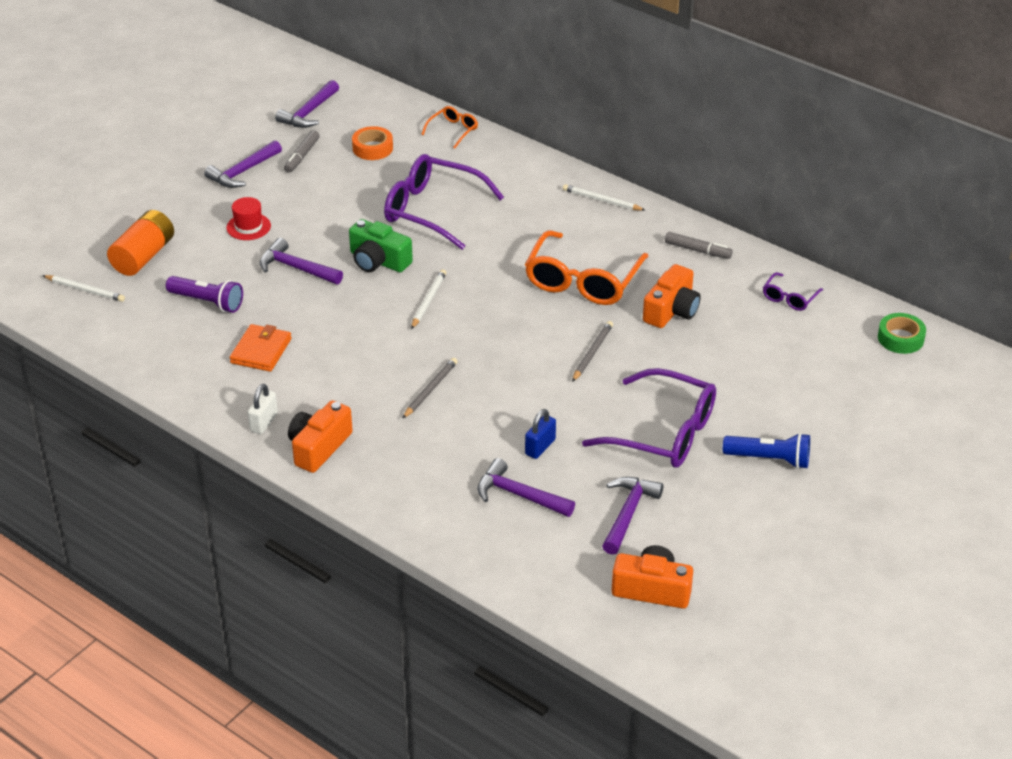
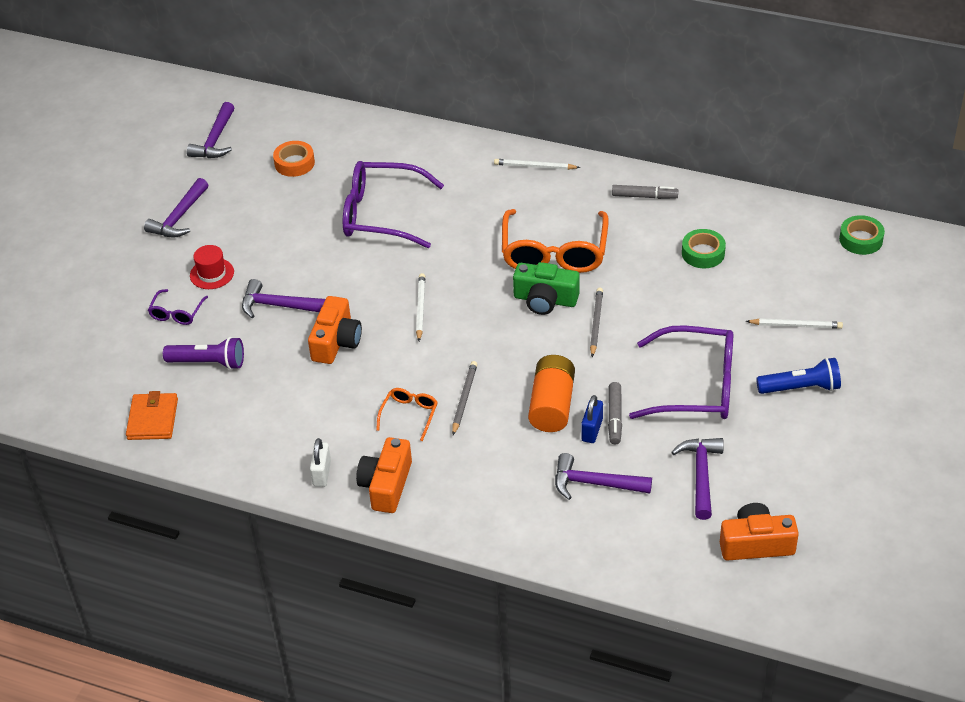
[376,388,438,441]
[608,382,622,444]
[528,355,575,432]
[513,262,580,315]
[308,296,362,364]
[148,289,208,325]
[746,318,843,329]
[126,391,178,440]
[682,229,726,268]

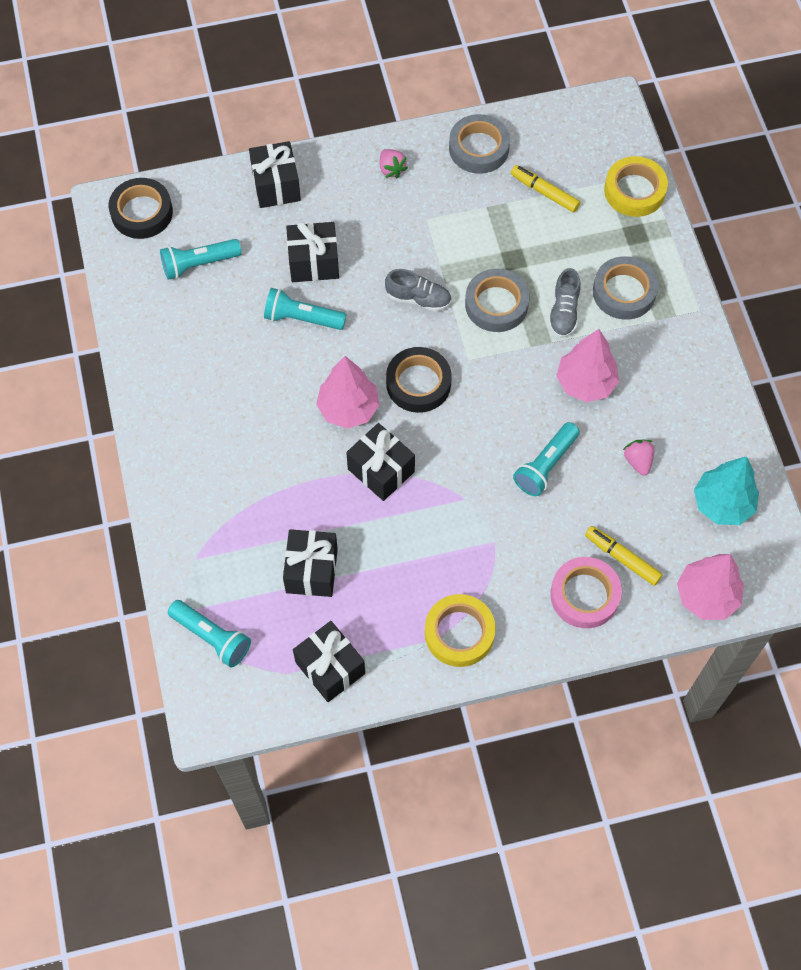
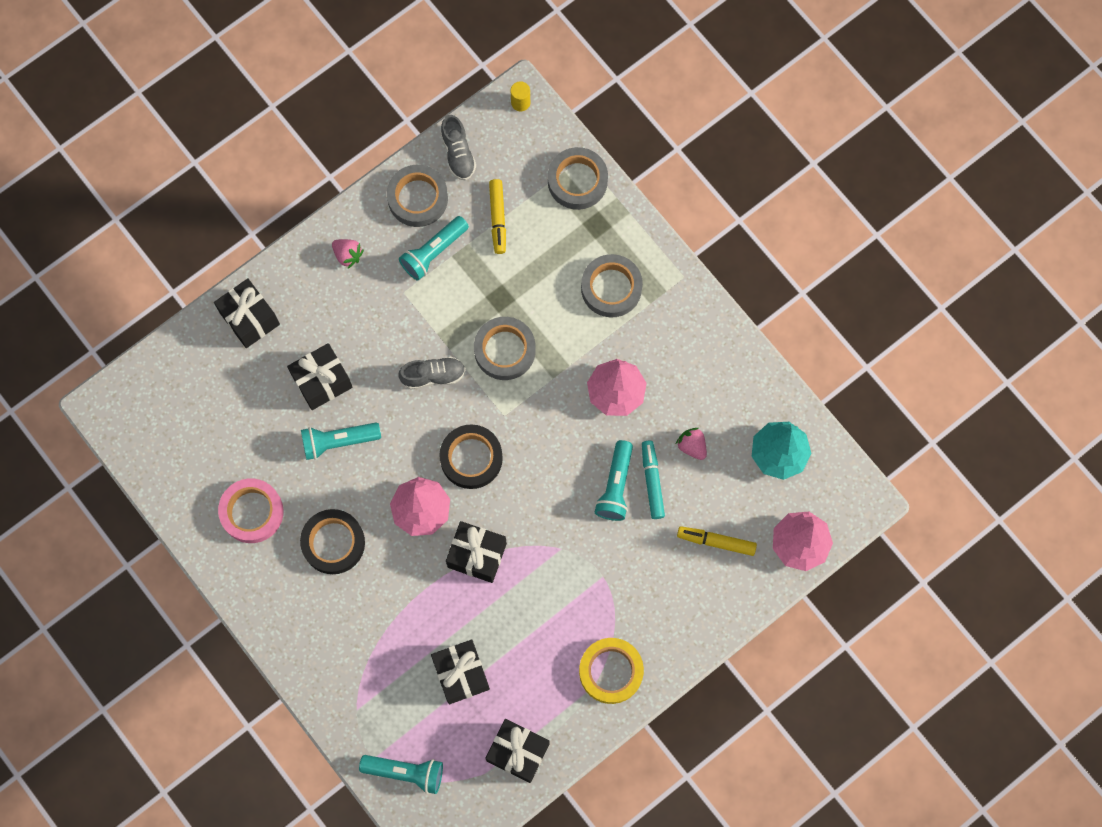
[548,147,608,210]
[489,179,506,254]
[300,509,365,574]
[399,216,469,281]
[441,115,476,180]
[218,478,284,543]
[510,81,530,112]
[642,441,665,519]

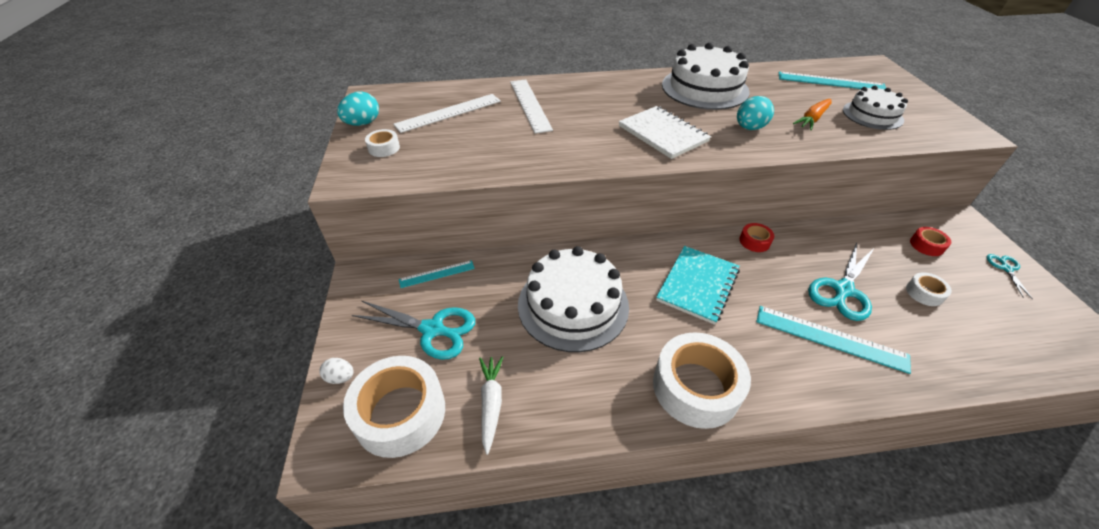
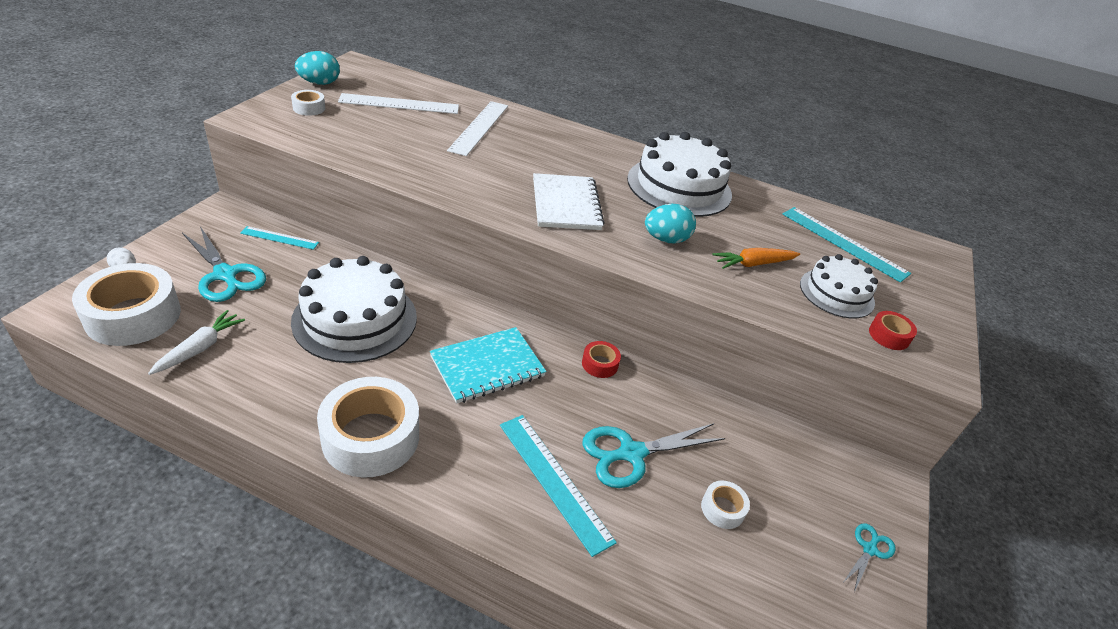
[869,311,917,350]

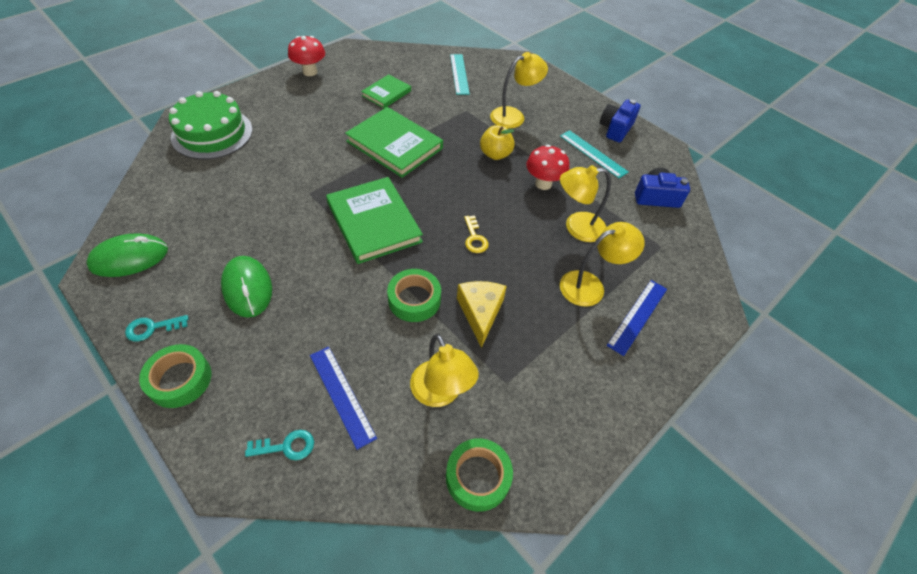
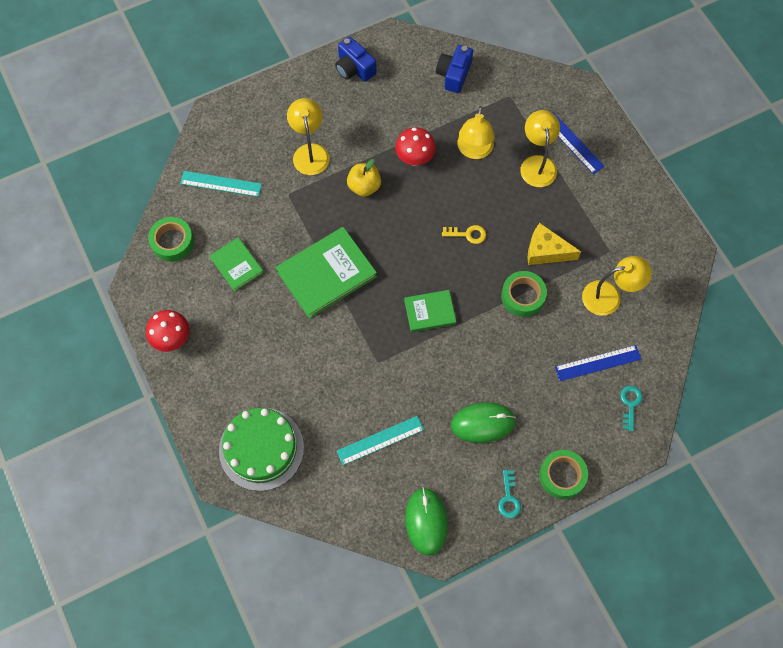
[337,416,424,465]
[404,290,456,332]
[148,217,194,262]

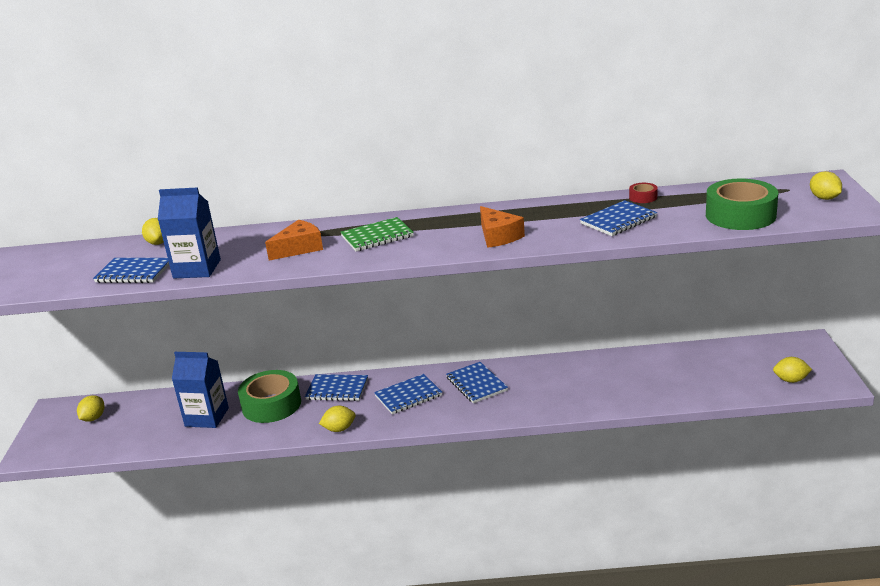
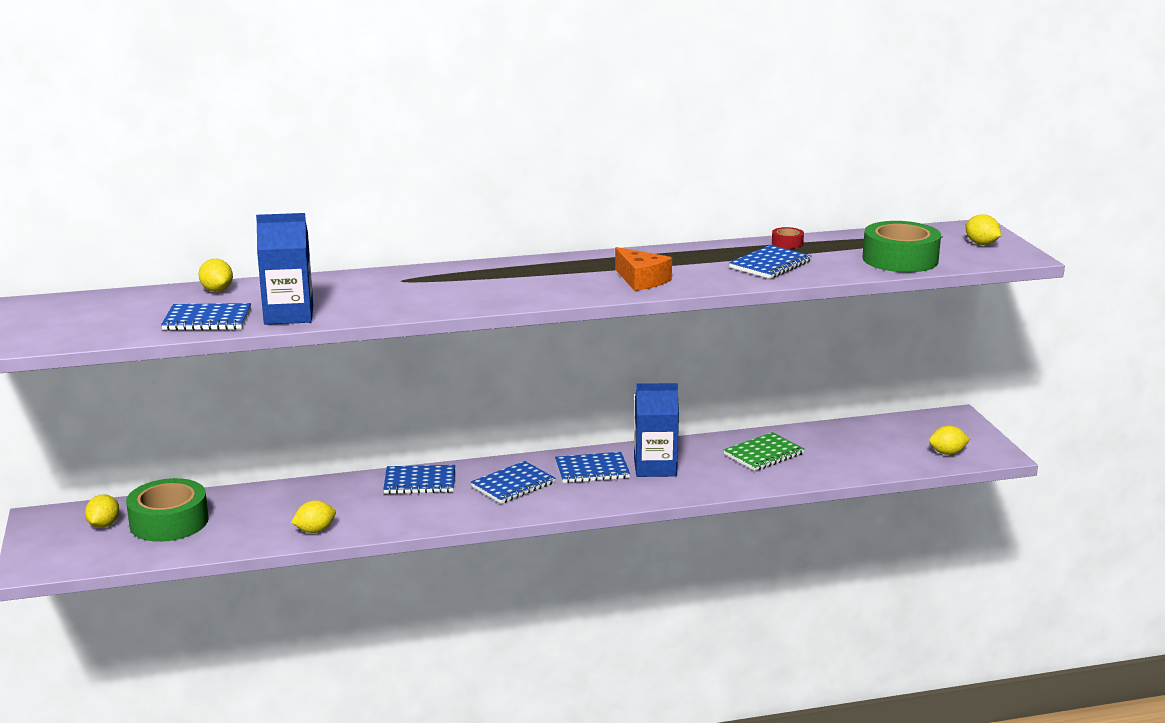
[723,432,805,471]
[265,220,323,261] (first image)
[634,383,679,477]
[555,452,630,483]
[126,478,209,542]
[291,500,336,533]

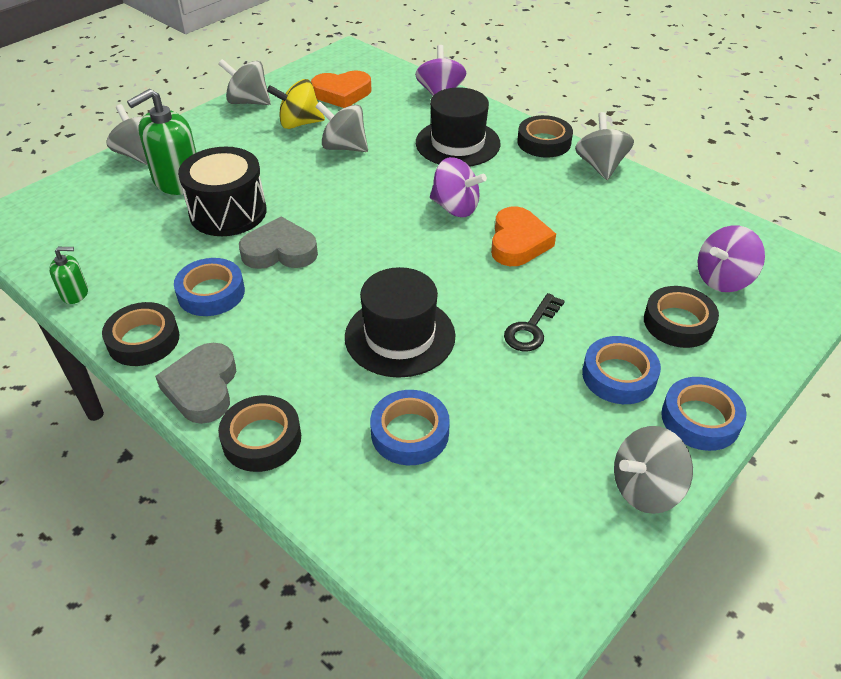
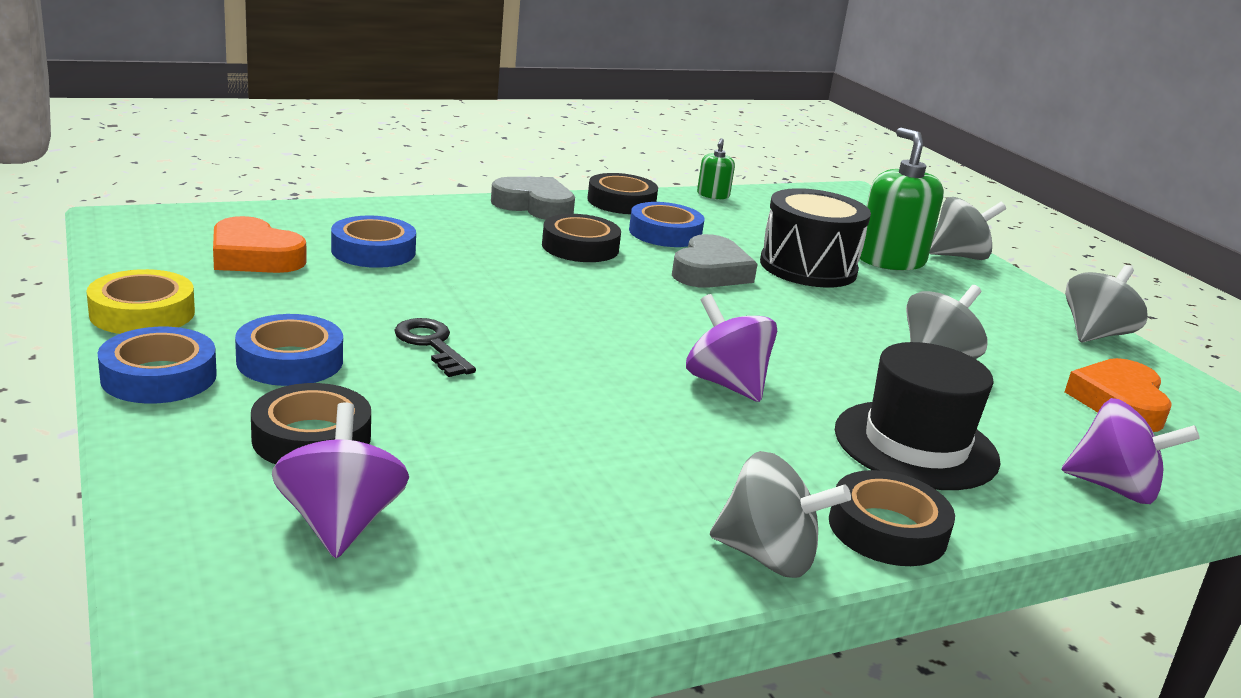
[267,79,325,129] (first image)
[686,294,777,402]
[213,216,306,273]
[345,267,456,378] (first image)
[542,214,621,262]
[86,269,195,334]

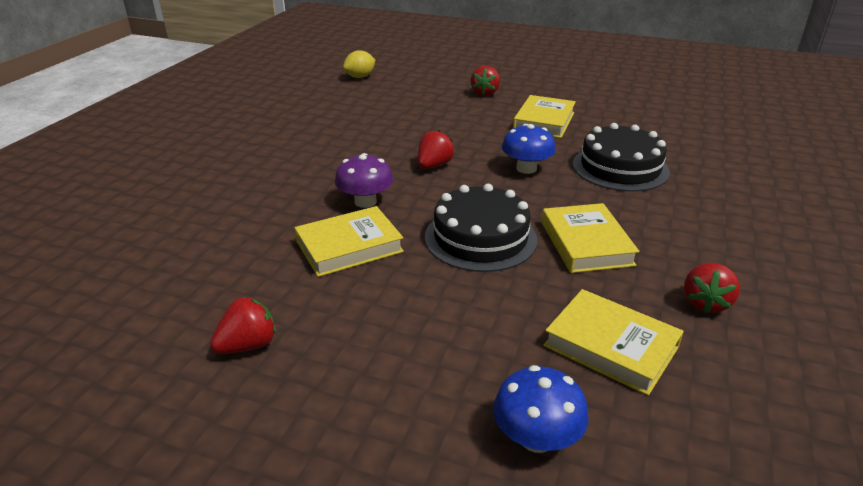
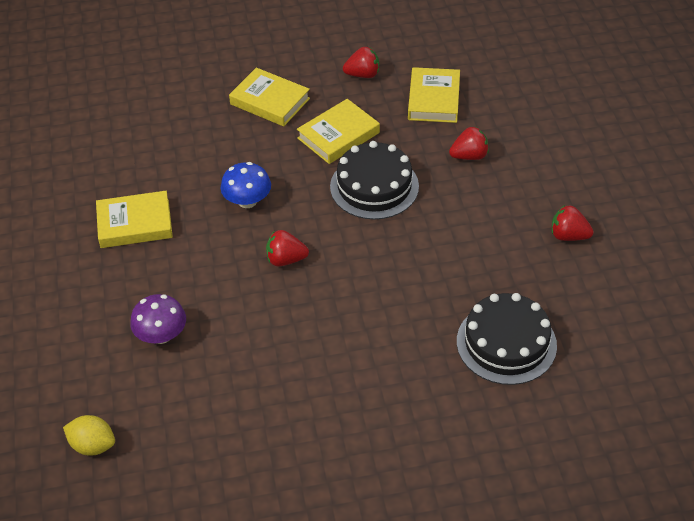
[449,127,489,160]
[457,293,557,385]
[130,294,186,344]
[229,68,310,126]
[493,365,589,453] (first image)

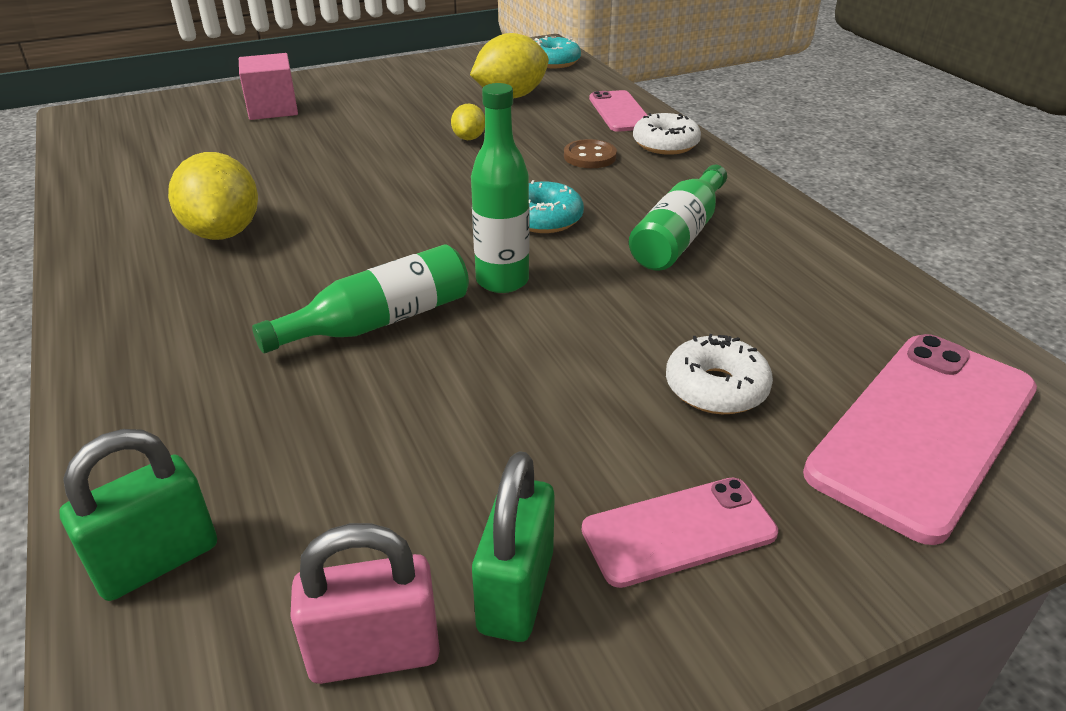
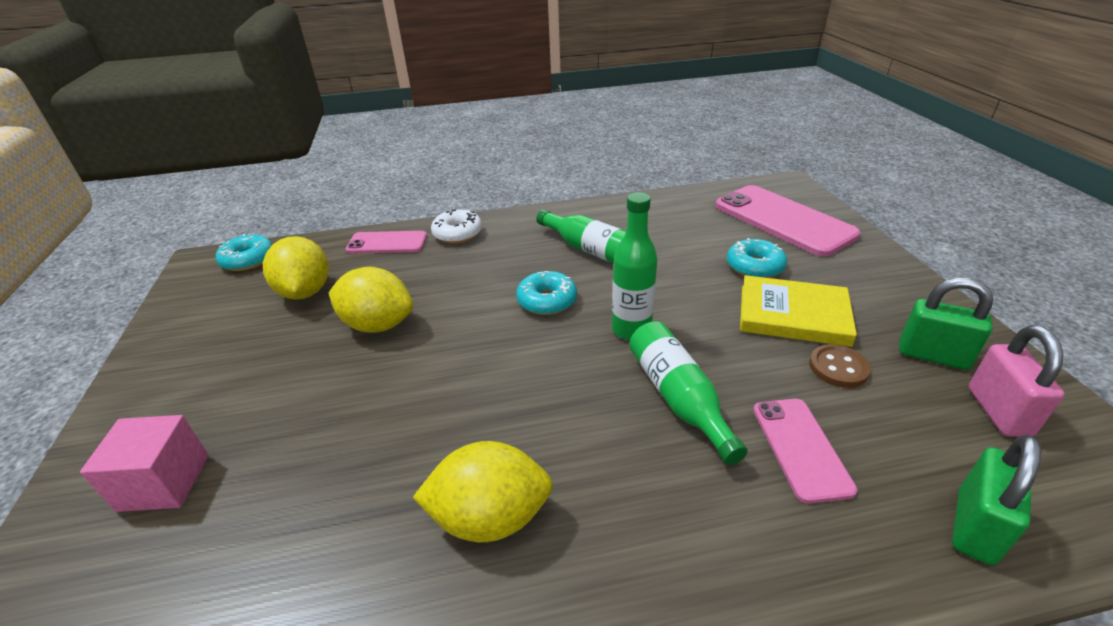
[329,267,413,333]
[809,344,871,388]
[727,238,787,278]
[952,435,1041,565]
[753,399,857,504]
[740,275,857,347]

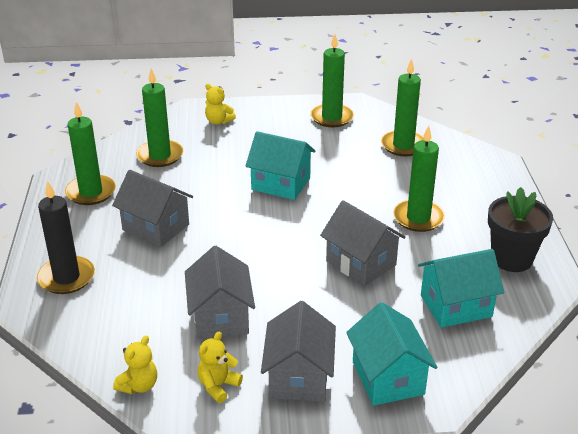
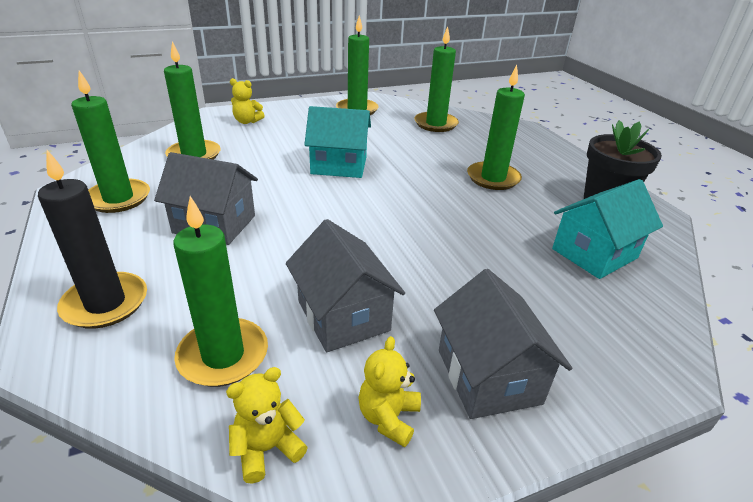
[320,200,406,286] (first image)
[346,302,437,406] (first image)
[226,367,308,484]
[173,196,268,387]

